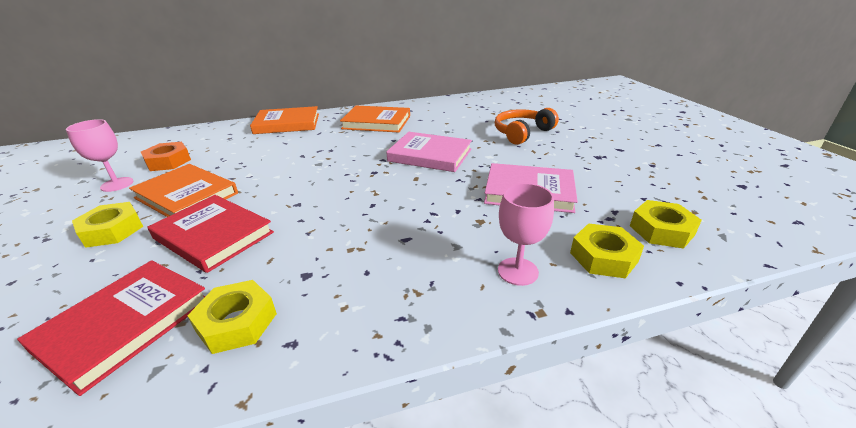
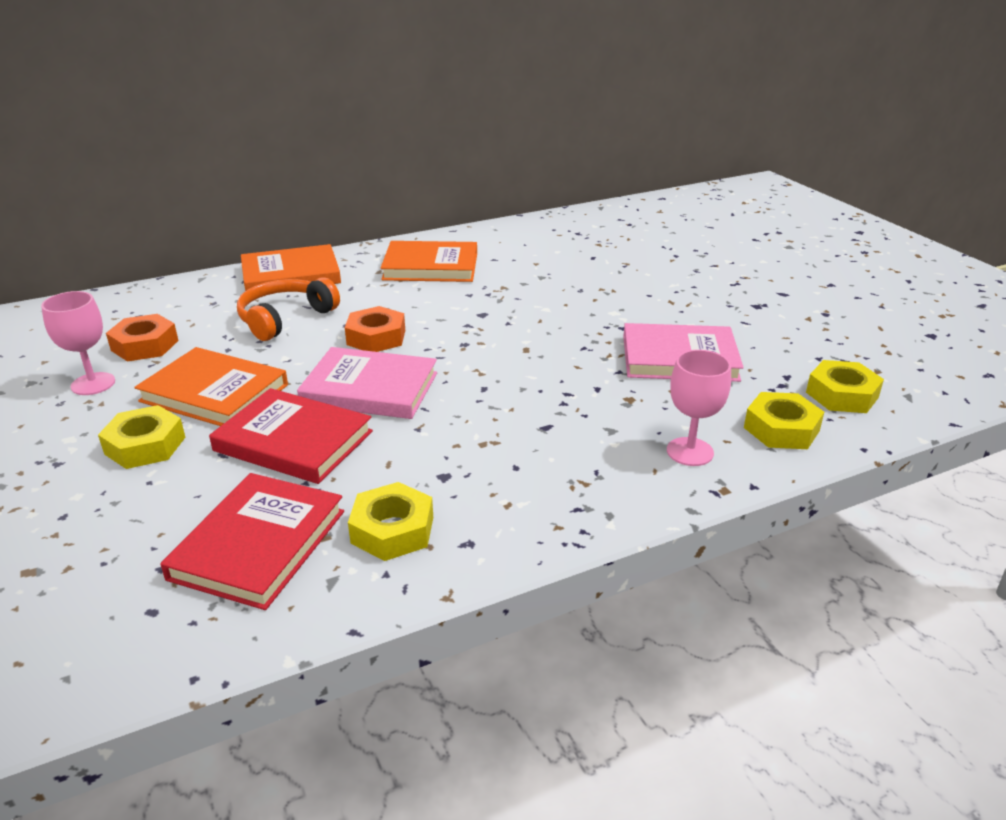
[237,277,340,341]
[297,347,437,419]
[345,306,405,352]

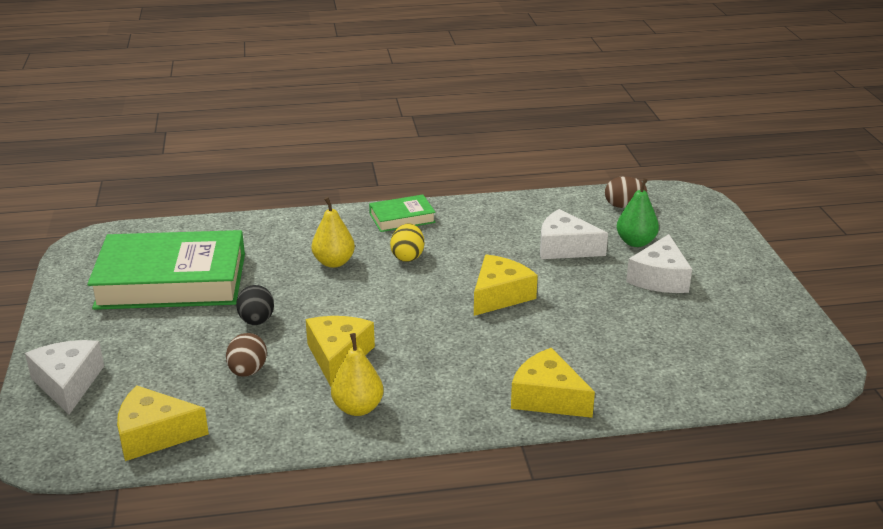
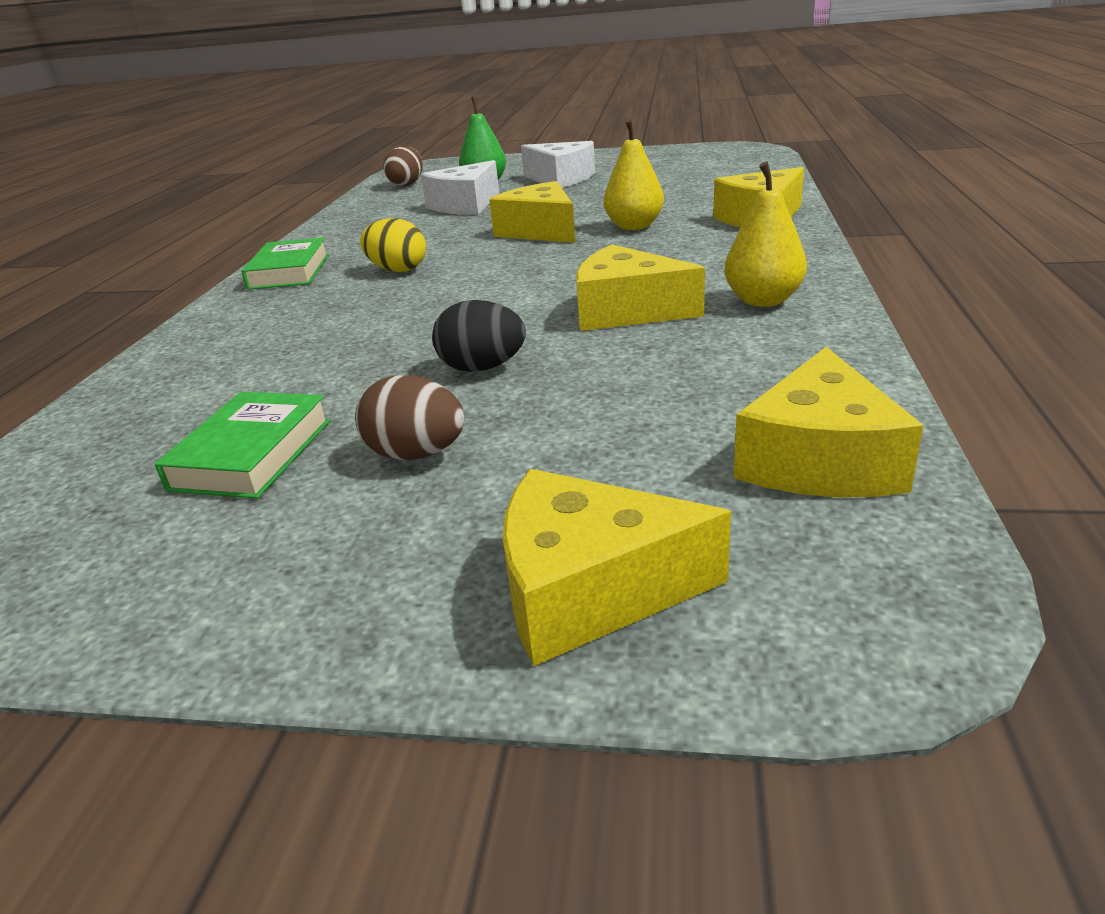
[604,119,664,230]
[155,392,330,499]
[355,375,465,460]
[503,469,731,666]

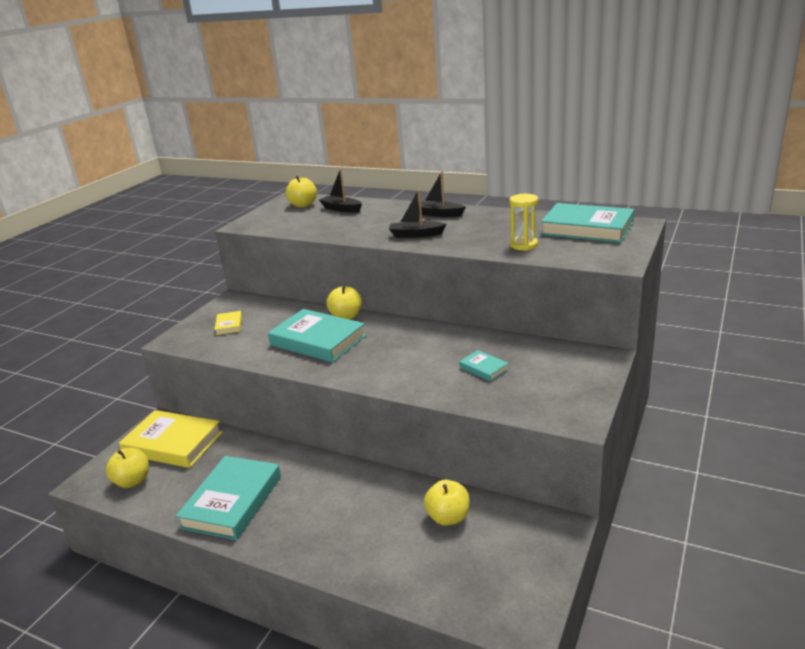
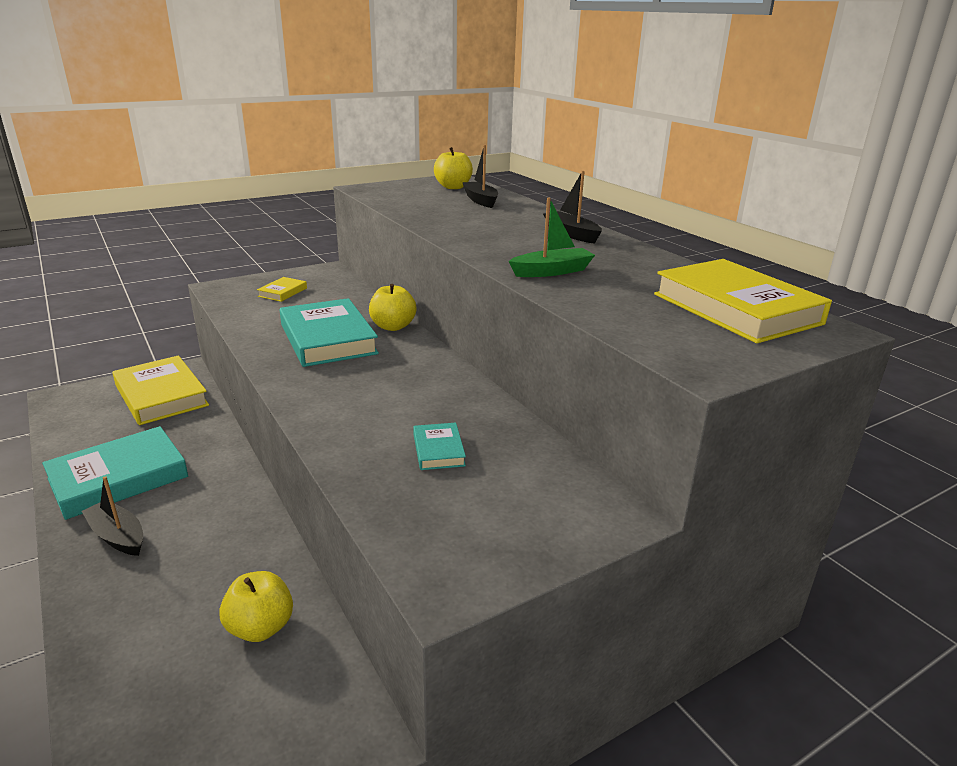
[82,476,143,556]
[510,194,538,251] (first image)
[654,259,832,343]
[106,448,149,488] (first image)
[509,197,595,277]

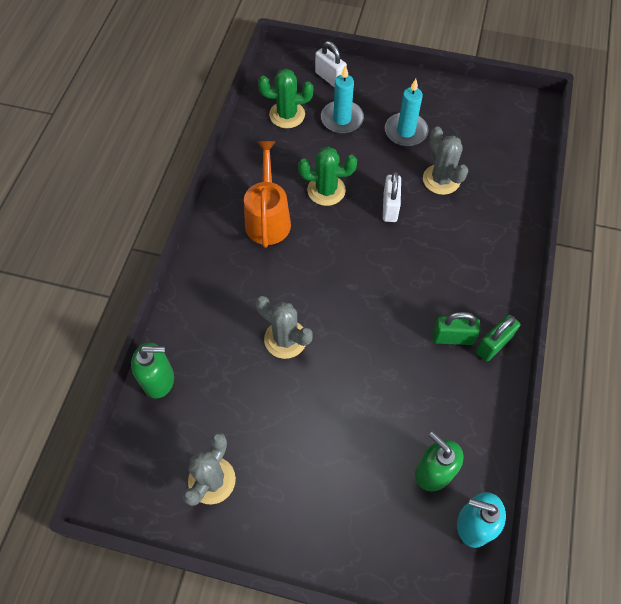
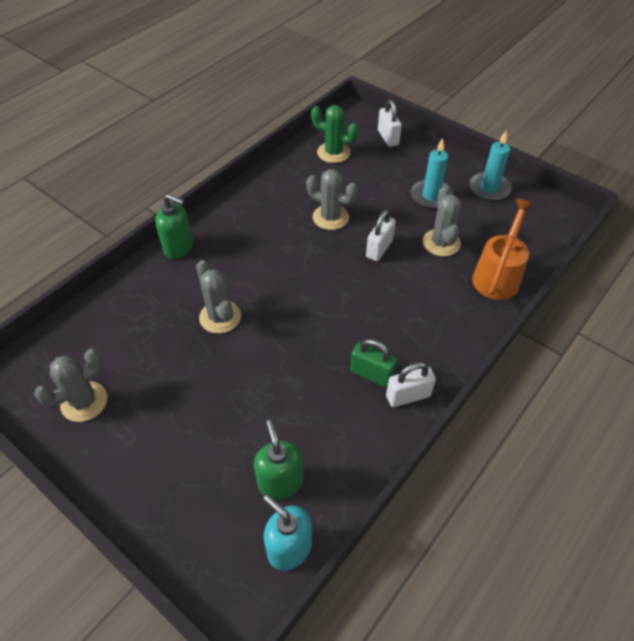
[469,131,512,201]
[472,199,535,300]
[306,169,358,230]
[386,362,436,407]
[155,194,193,259]

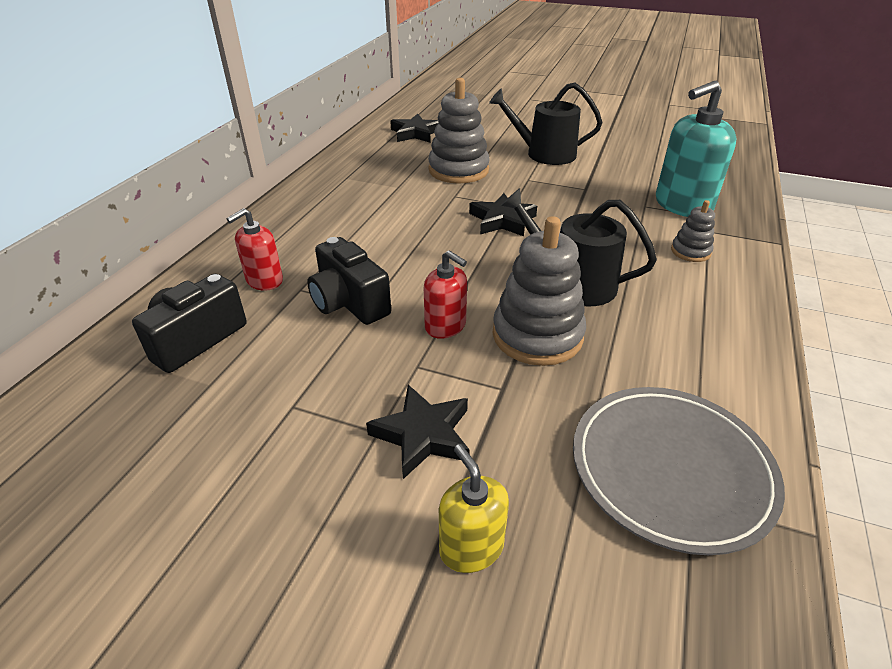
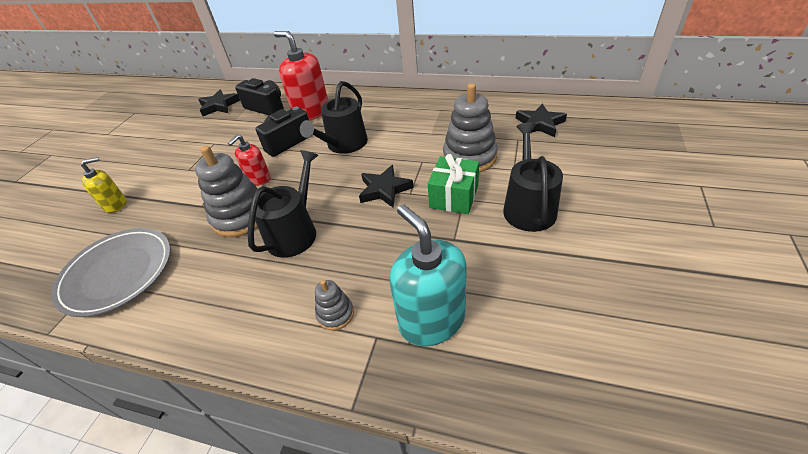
[274,31,328,121]
[198,89,240,116]
[300,81,368,154]
[428,154,479,214]

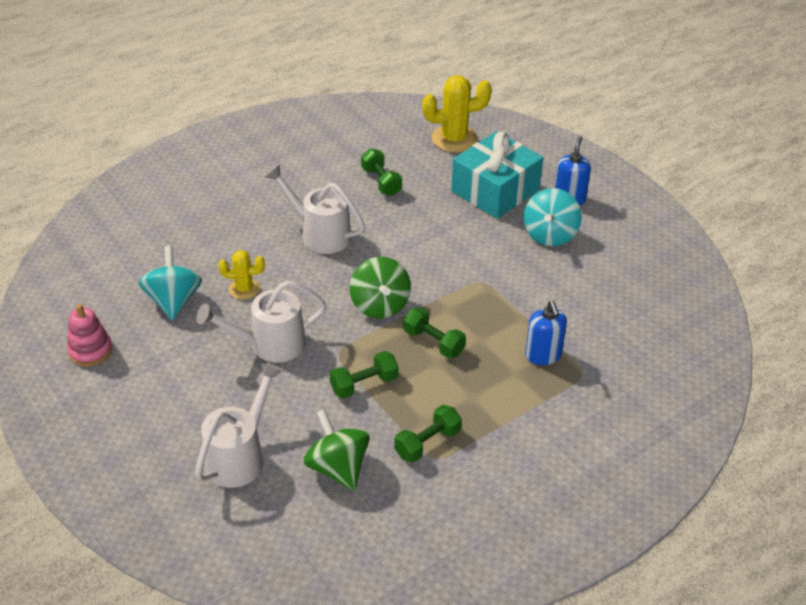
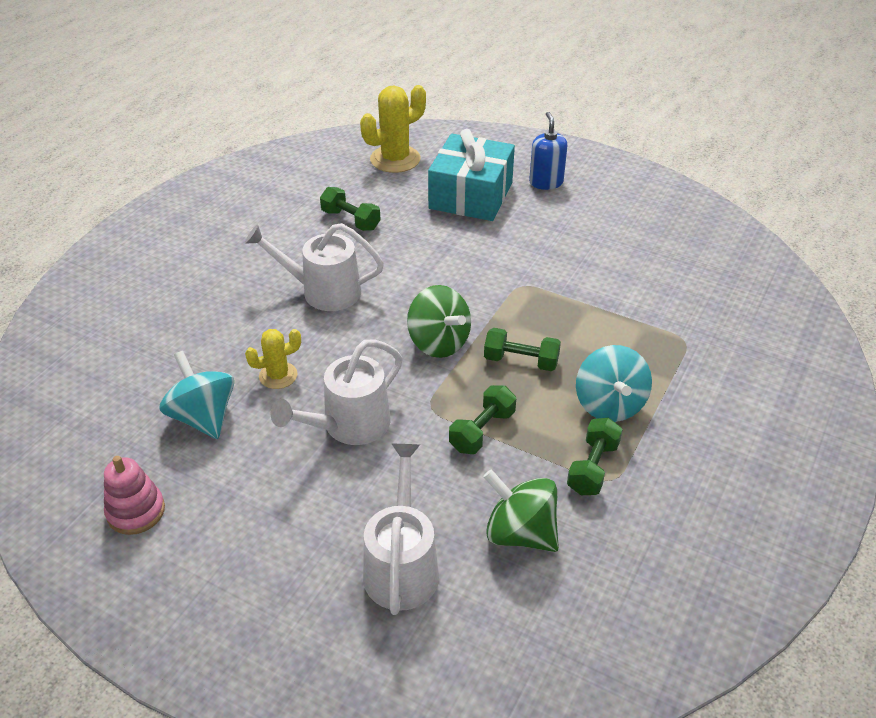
[576,345,652,422]
[525,301,567,365] (first image)

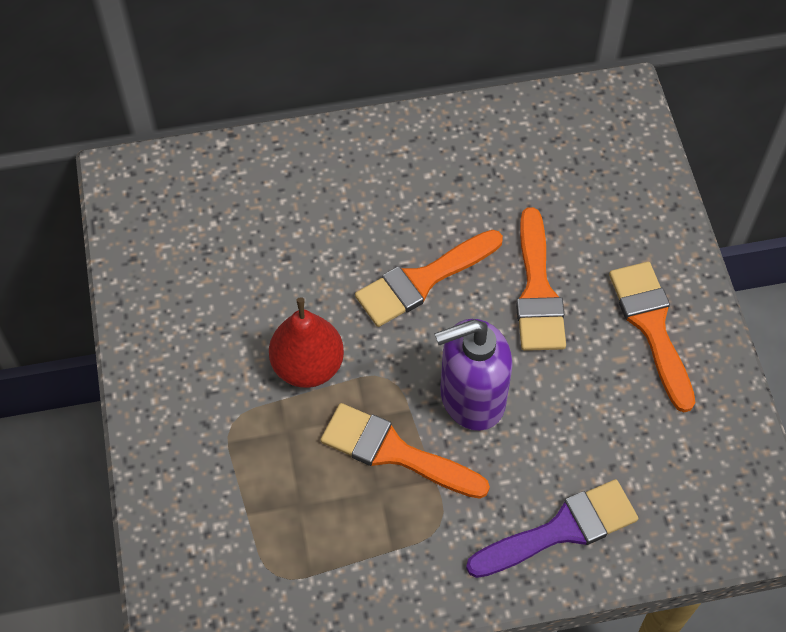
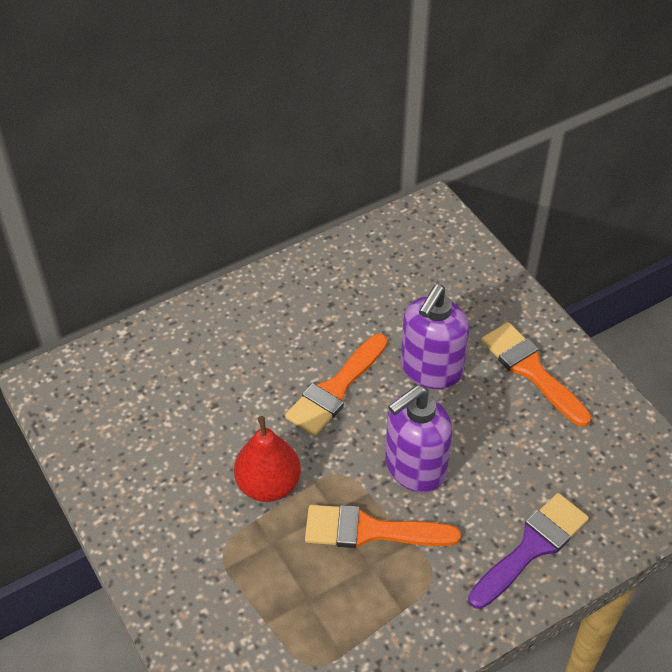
[400,285,469,389]

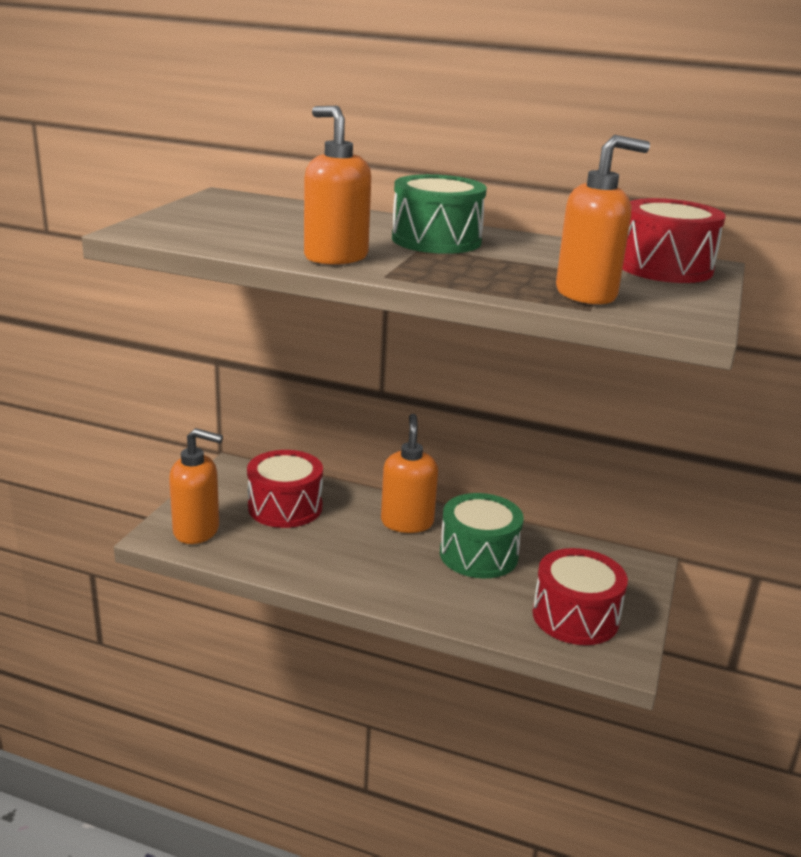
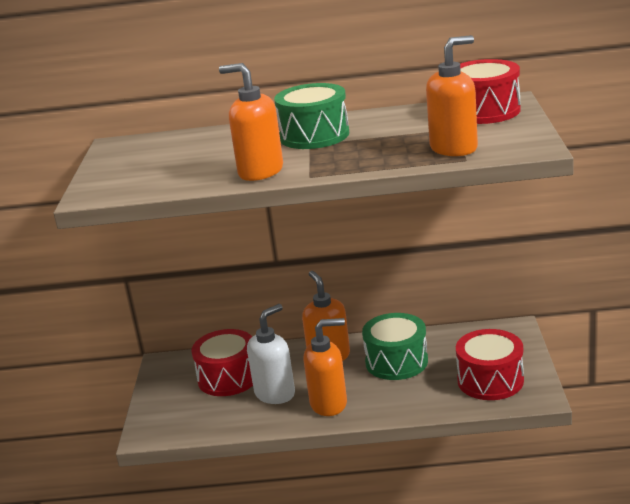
[303,318,347,416]
[247,304,295,404]

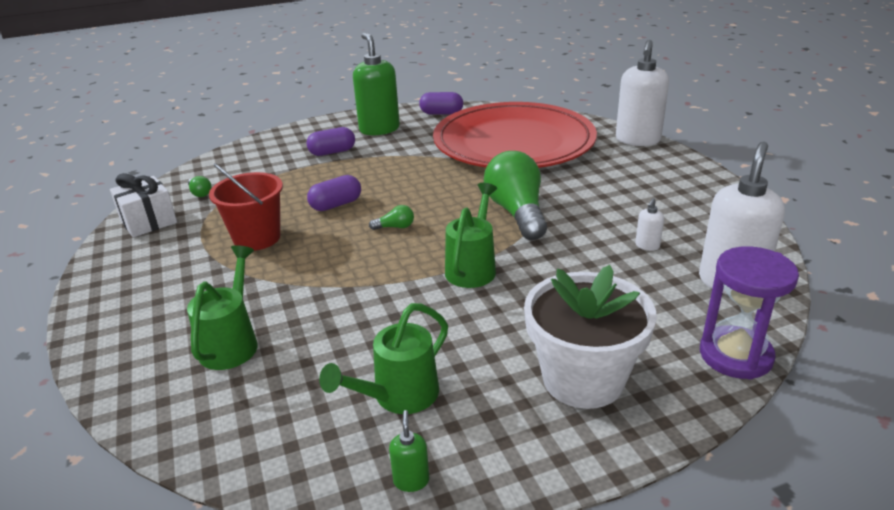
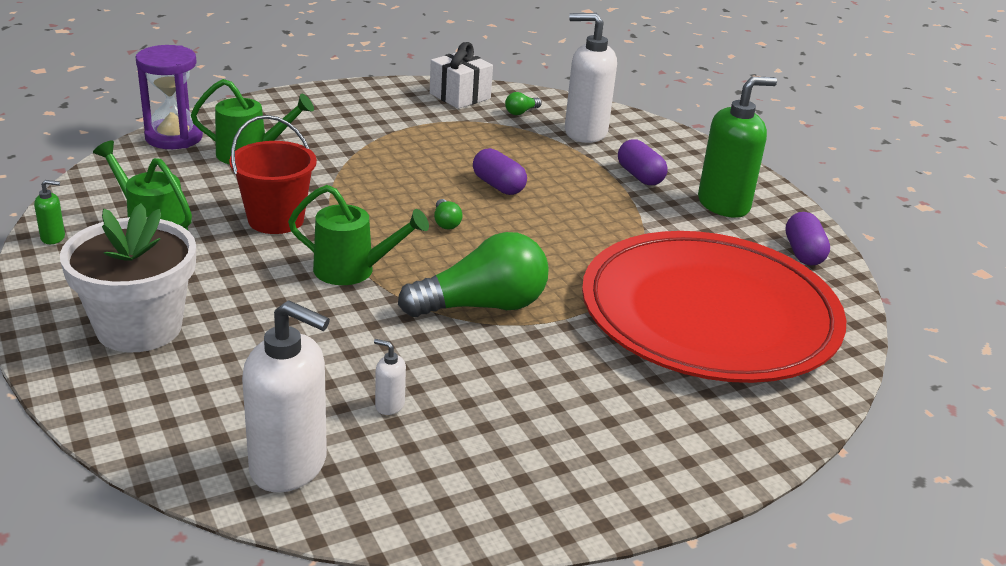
[565,13,617,143]
[229,115,317,234]
[136,45,203,149]

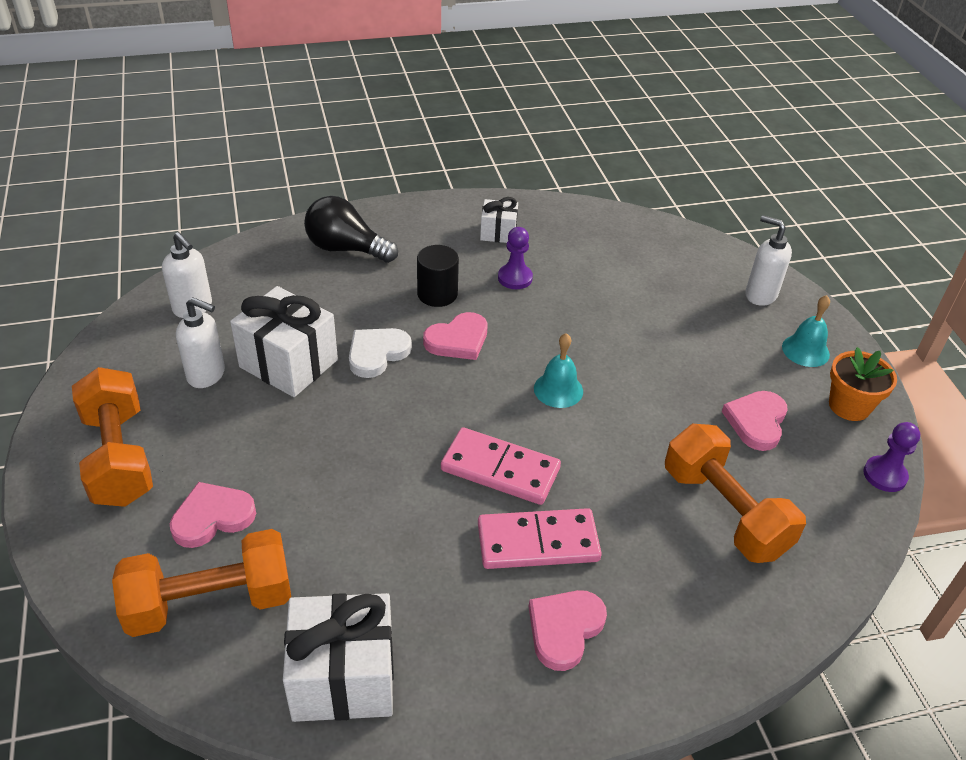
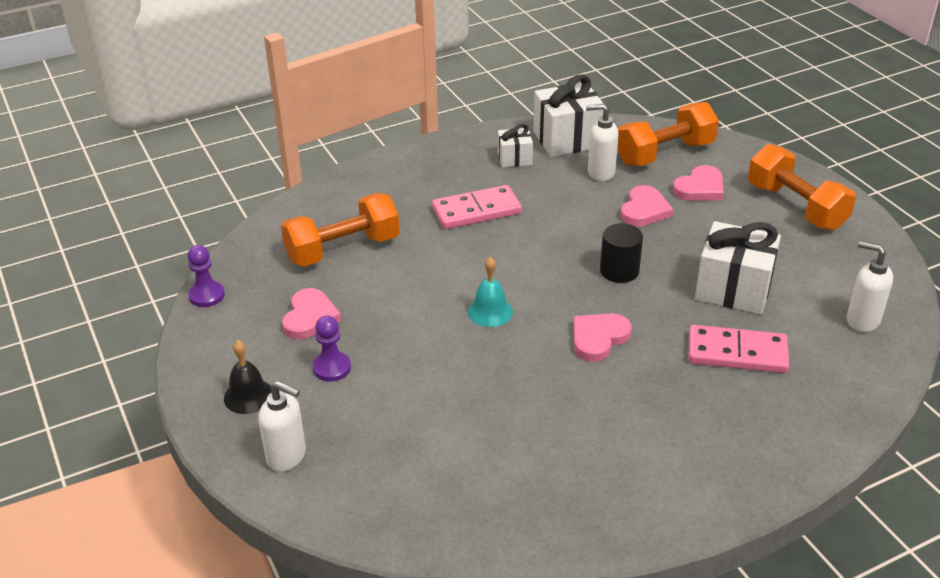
[304,196,398,263] (first image)
[498,124,533,167]
[313,316,351,382]
[600,223,643,283]
[224,340,272,414]
[586,104,619,181]
[349,328,412,378] (first image)
[829,347,897,421] (first image)
[281,193,400,267]
[688,325,789,373]
[621,185,673,226]

